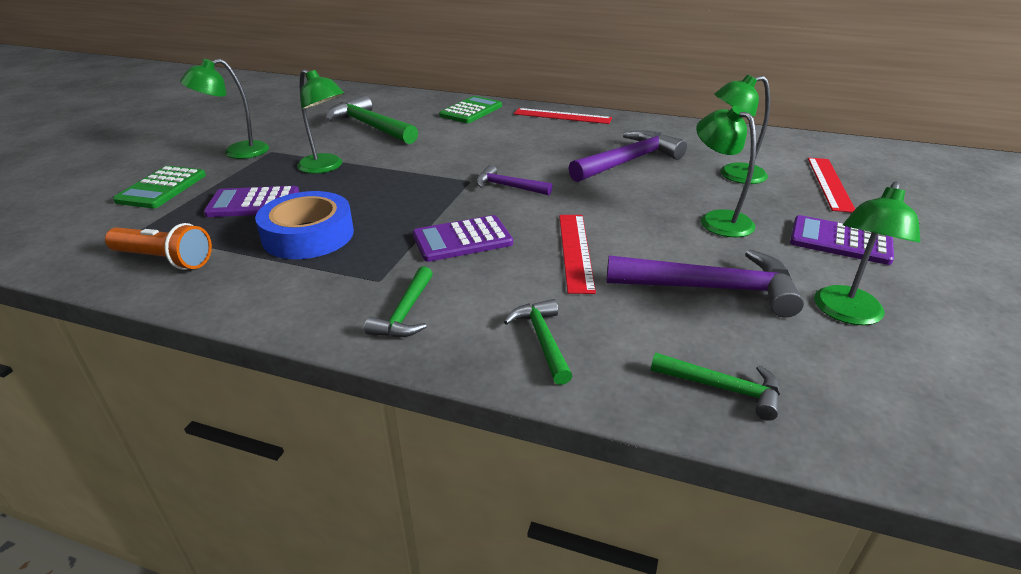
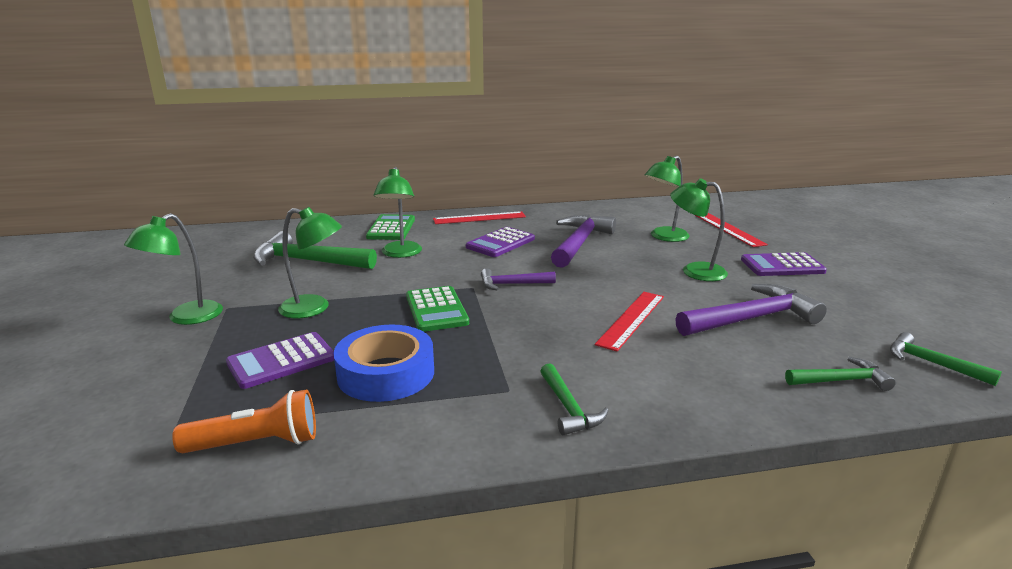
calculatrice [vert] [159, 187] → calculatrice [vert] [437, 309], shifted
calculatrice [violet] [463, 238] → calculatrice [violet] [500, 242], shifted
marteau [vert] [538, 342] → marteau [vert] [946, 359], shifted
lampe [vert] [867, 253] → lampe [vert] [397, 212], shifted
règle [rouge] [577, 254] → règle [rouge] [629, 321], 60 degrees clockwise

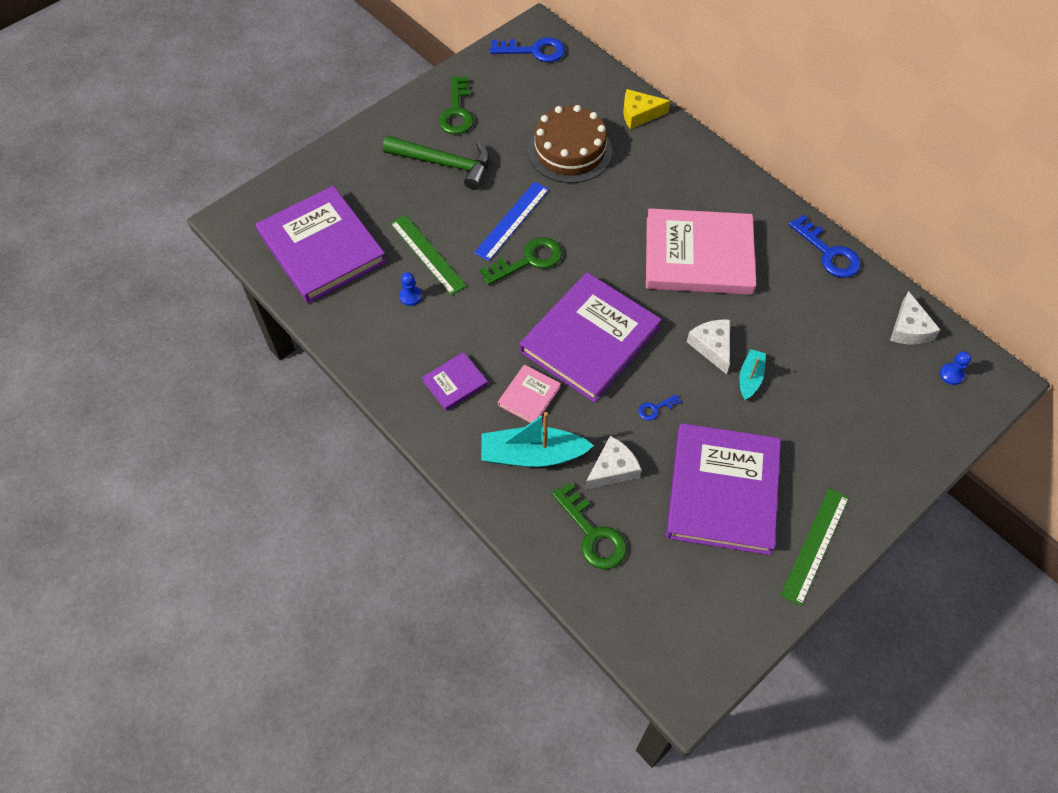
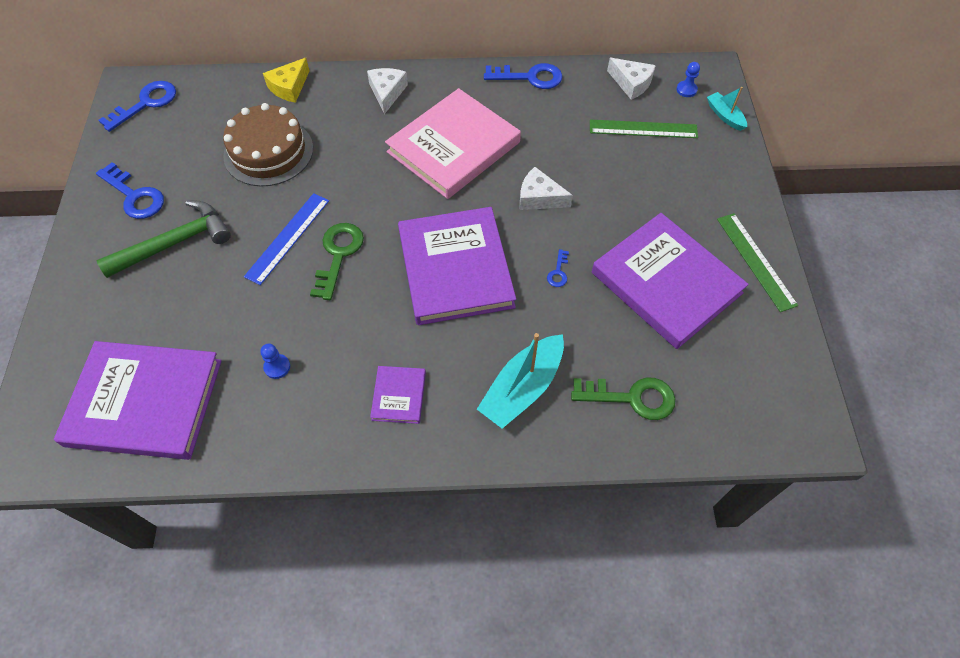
livre [rose] [529, 393] → -
règle [vert] [428, 255] → règle [vert] [644, 129], shifted
fromage [blanc] [613, 463] → fromage [blanc] [387, 91], shifted
bateau [turquoise] [752, 374] → bateau [turquoise] [727, 109], shifted
clé [vert] [456, 105] → clé [bleu] [130, 190]
règle [bleu] [511, 221] → règle [bleu] [286, 239], 45 degrees clockwise

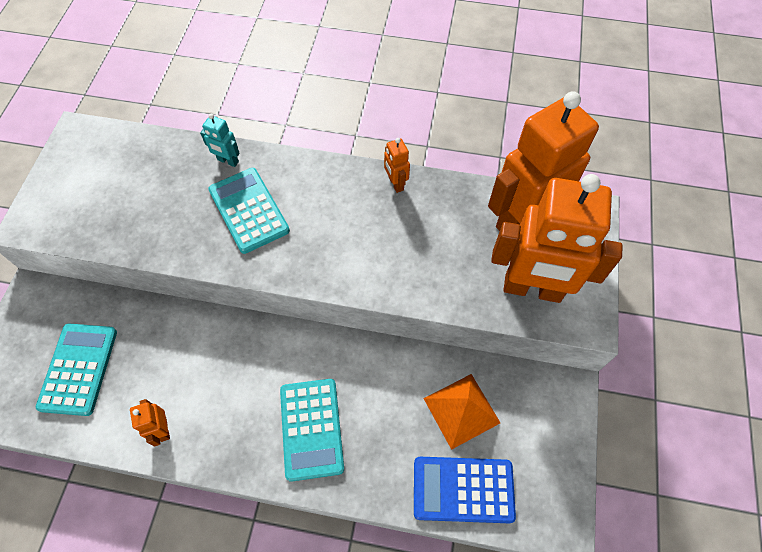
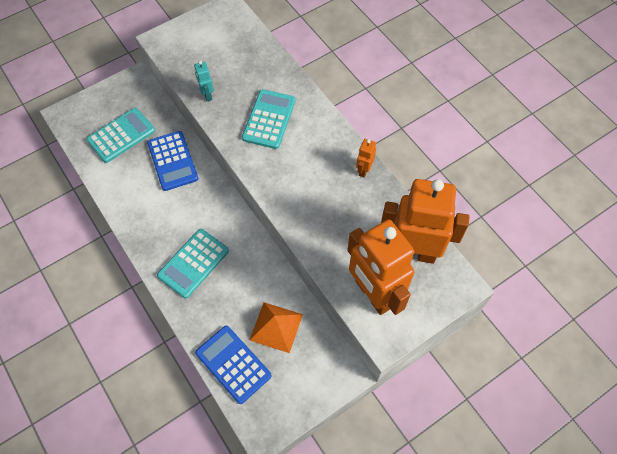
robot [orange] [150, 423] → -
- → calculatrice [bleu] [172, 161]
robot [turquoise] [220, 140] → robot [turquoise] [204, 81], shifted

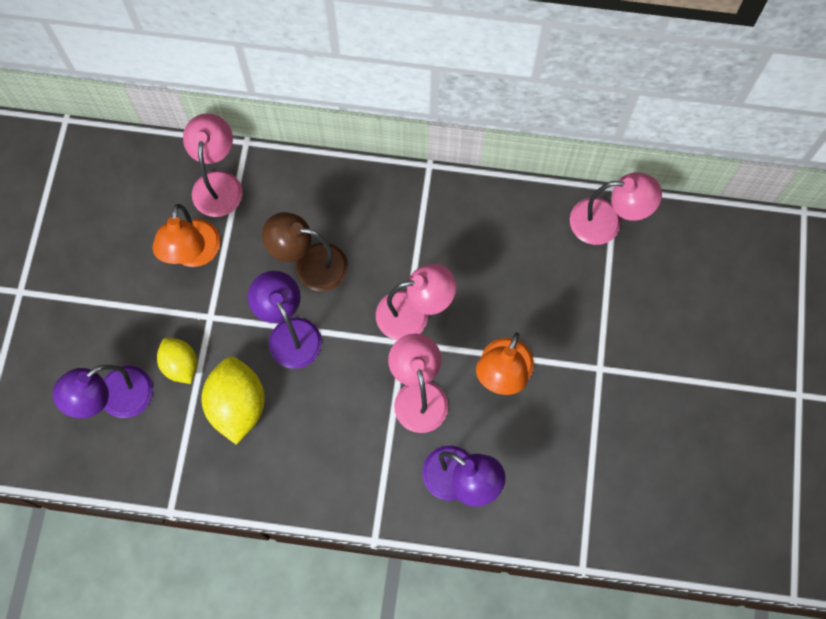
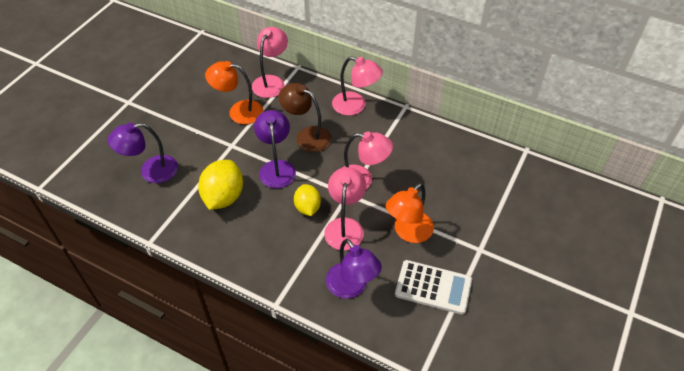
- → calculatrice [blanc] [433, 287]
citron [jaune] [177, 361] → citron [jaune] [307, 200], shifted
lampe [rose] [616, 209] → lampe [rose] [357, 86], shifted
lampe [orange] [186, 235] → lampe [orange] [234, 92], 75 degrees clockwise

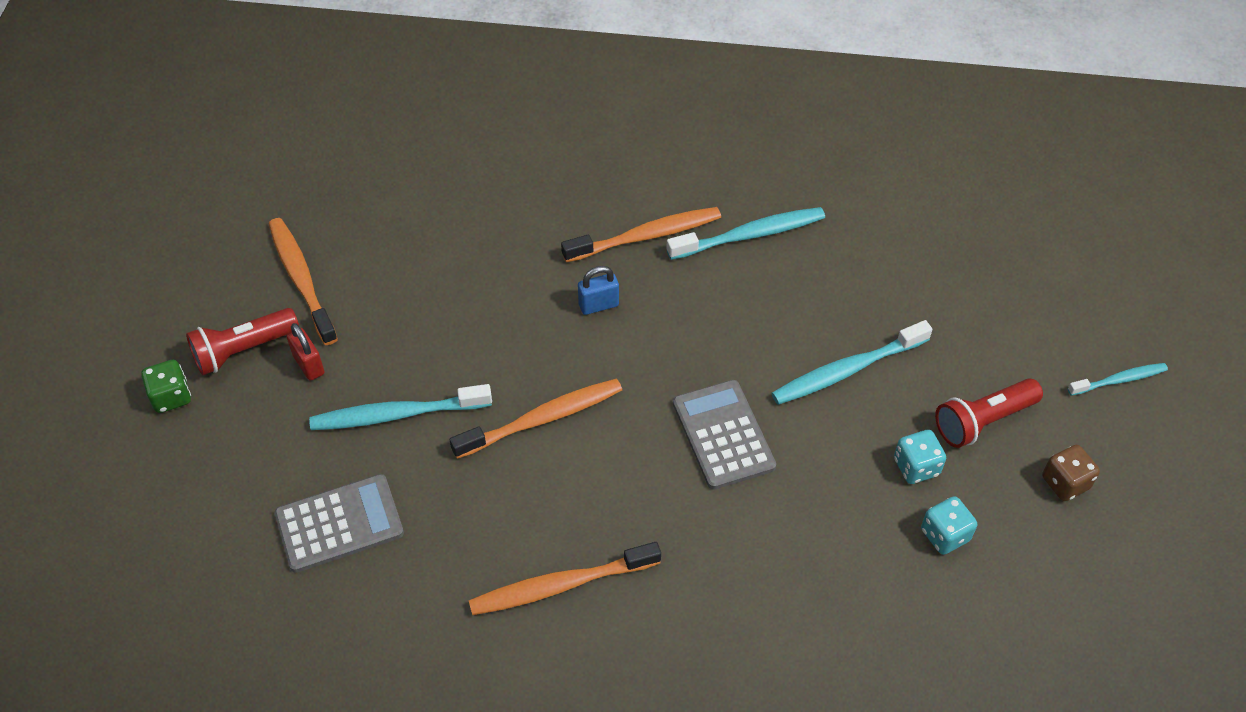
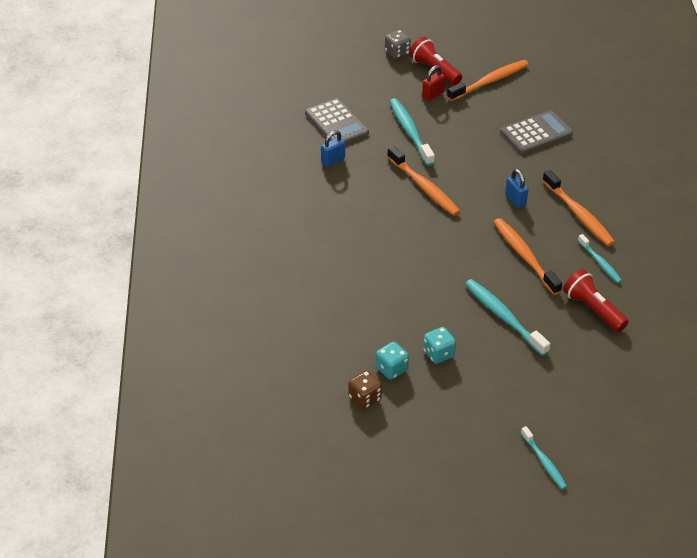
- → cadenas [bleu] [333, 148]
brosse à dents [orange] [564, 578] → brosse à dents [orange] [528, 256], shifted
calculatrice [gris] [724, 435] → calculatrice [gris] [536, 132], shifted
lampe de poche [rouge] [989, 413] → lampe de poche [rouge] [596, 300], shifted
dé [marron] [1071, 473] → dé [marron] [365, 389], shifted
dé [vert] [166, 386] → dé [gris] [398, 44]
brosse à dents [turquoise] [745, 233] → brosse à dents [turquoise] [600, 258], x0.60

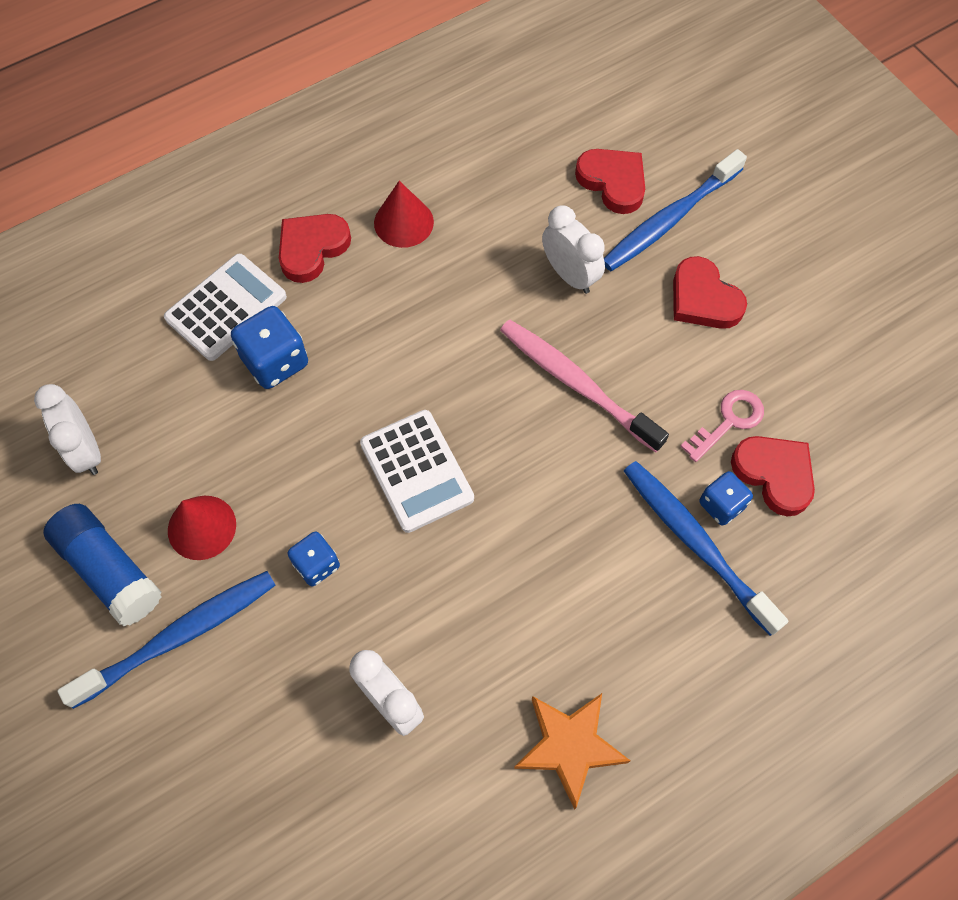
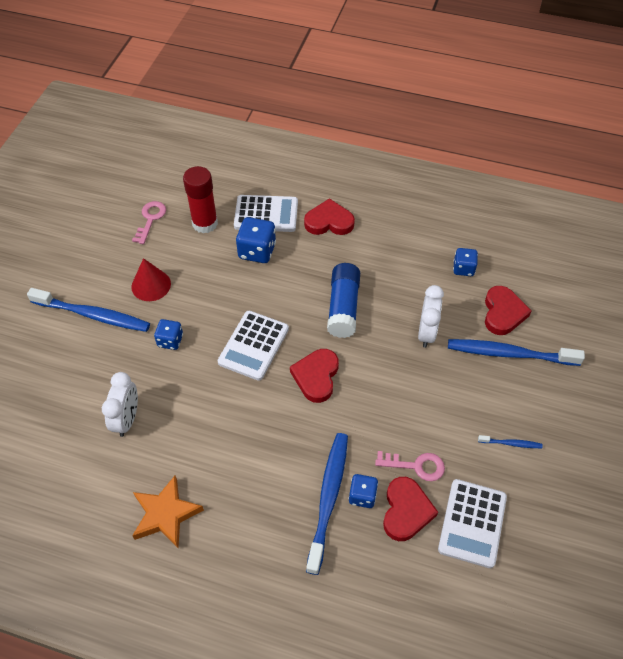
cône [rouge] [404, 214] → -
brosse à dents [rose] [584, 386] → -
- → bâton de colle [rouge] [200, 199]
- → calculatrice [blanc] [472, 523]
- → dé [bleu] [465, 262]
- → brosse à dents [bleu] [510, 441]
bâton de colle [bleu] [102, 565] → bâton de colle [bleu] [343, 300], shifted
cœur [rouge] [710, 292] → cœur [rouge] [314, 376], shifted
réveil [blanc] [67, 429] → clé [rose] [149, 222]

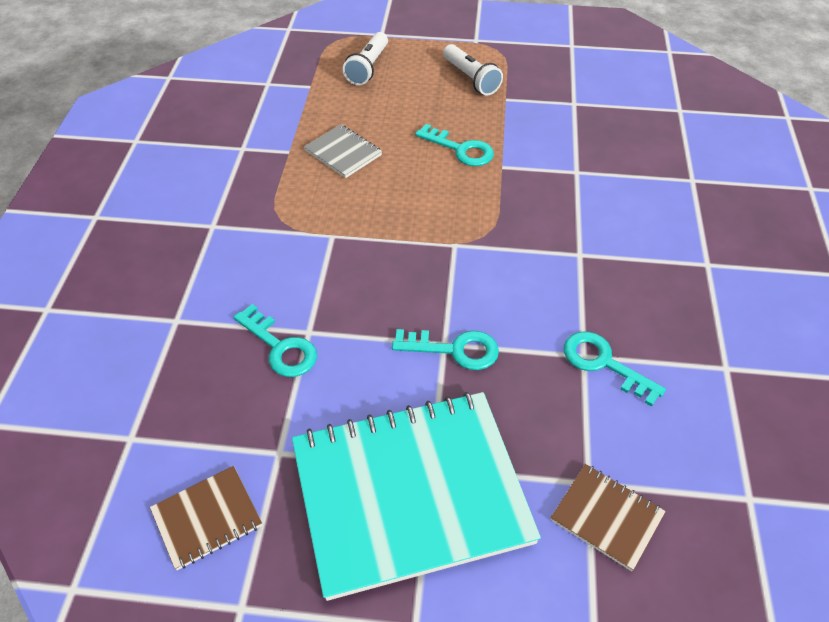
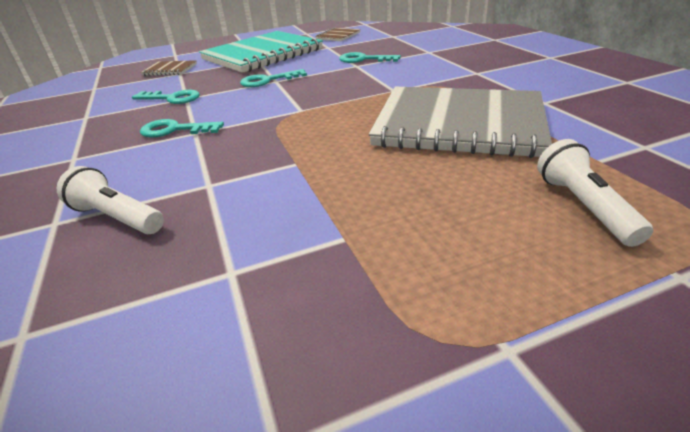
clé [turquoise] [454, 145] → clé [turquoise] [182, 128], shifted
lampe de poche [blanc] [473, 69] → lampe de poche [blanc] [110, 200], shifted
carnet [gris] [343, 151] → carnet [gris] [460, 122], x2.36

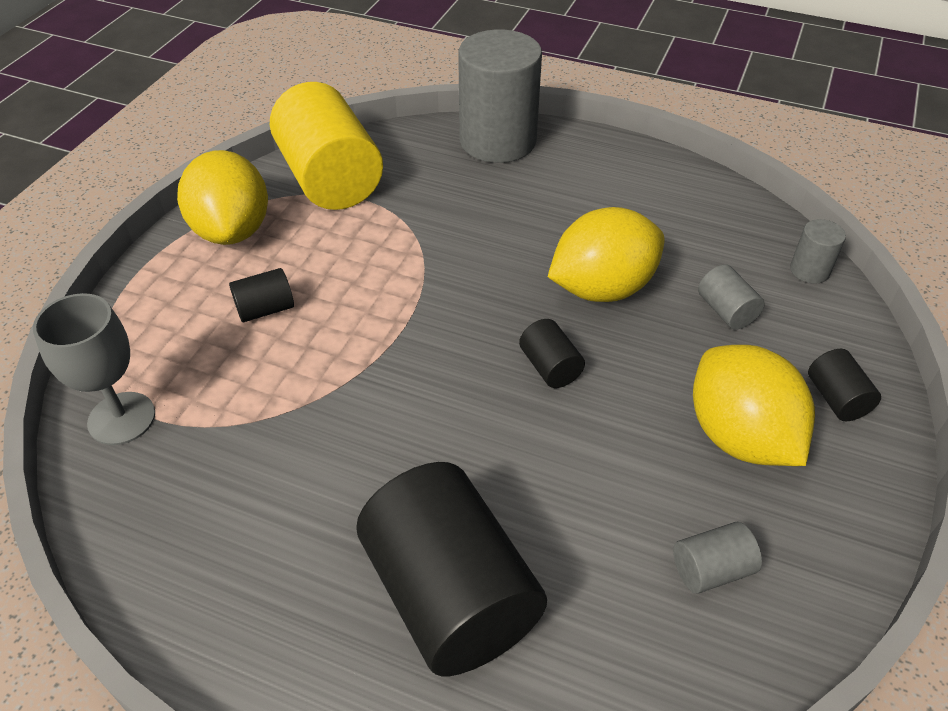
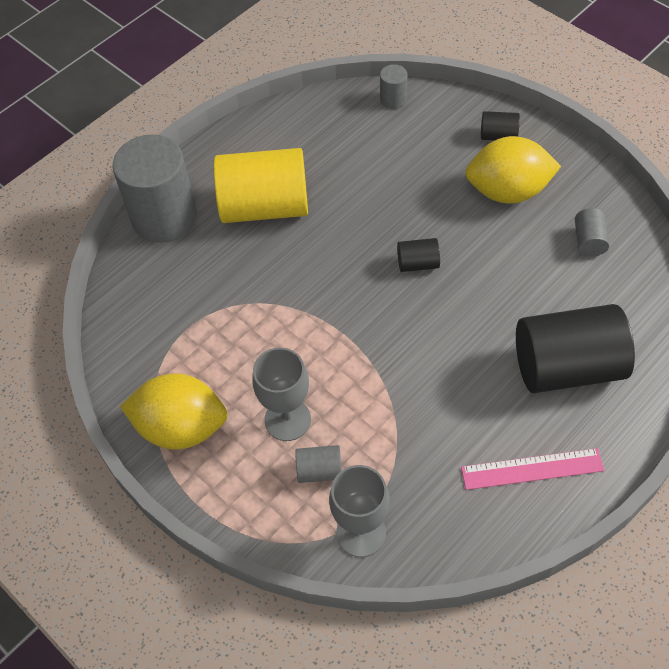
citron [jaune] [606, 254] → -
- → règle [rose] [532, 469]
cylindre [jaune] [326, 146] → cylindre [jaune] [261, 185], shifted
cylindre [gris] [731, 297] → cylindre [gris] [318, 464], shifted
cylindre [noir] [261, 295] → verre à pied [gris] [281, 394]

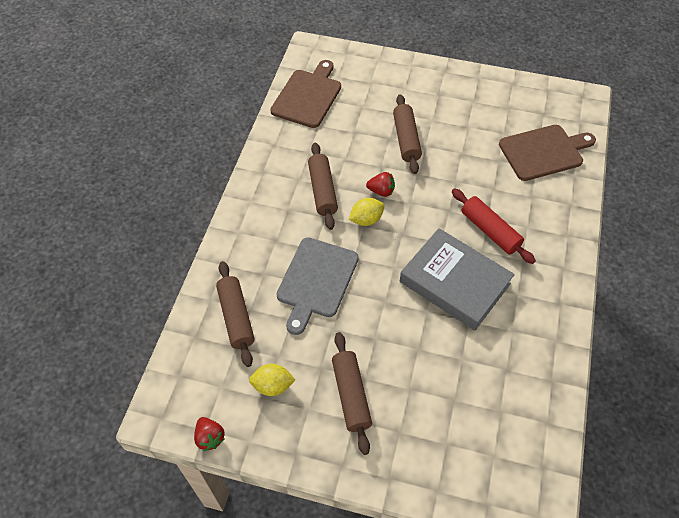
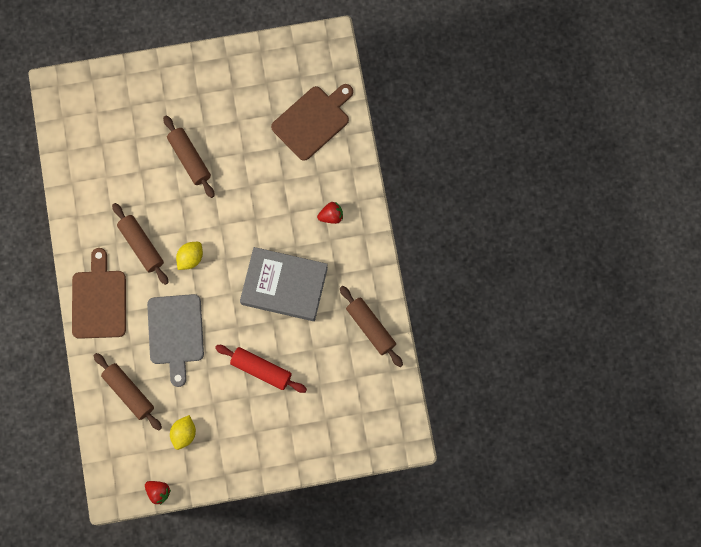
planche à découper [marron] [305, 94] → planche à découper [marron] [99, 293], shifted
rouleau à pâtisserie [marron] [352, 393] → rouleau à pâtisserie [marron] [371, 326], shifted
fraise [rouge] [380, 184] → fraise [rouge] [330, 213], shifted
rouleau à pâtisserie [rouge] [494, 226] → rouleau à pâtisserie [rouge] [261, 369], shifted
citron [jaune] [272, 380] → citron [jaune] [183, 432], 45 degrees counterclockwise

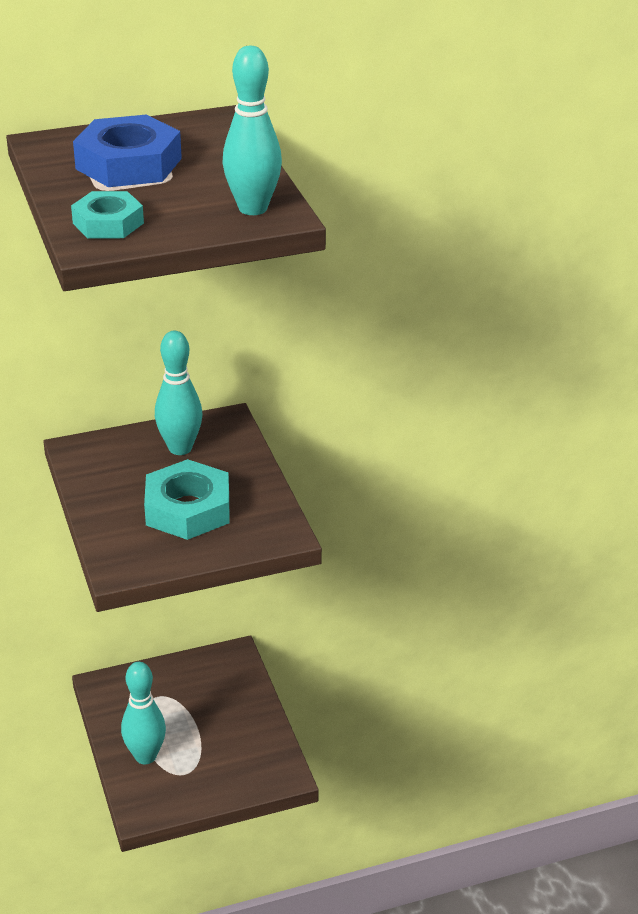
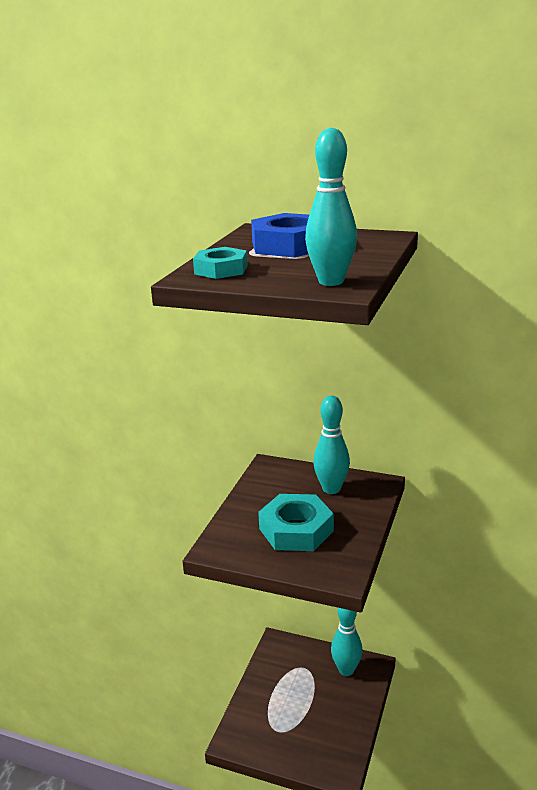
quille [turquoise] [143, 713] → quille [turquoise] [347, 642], shifted

